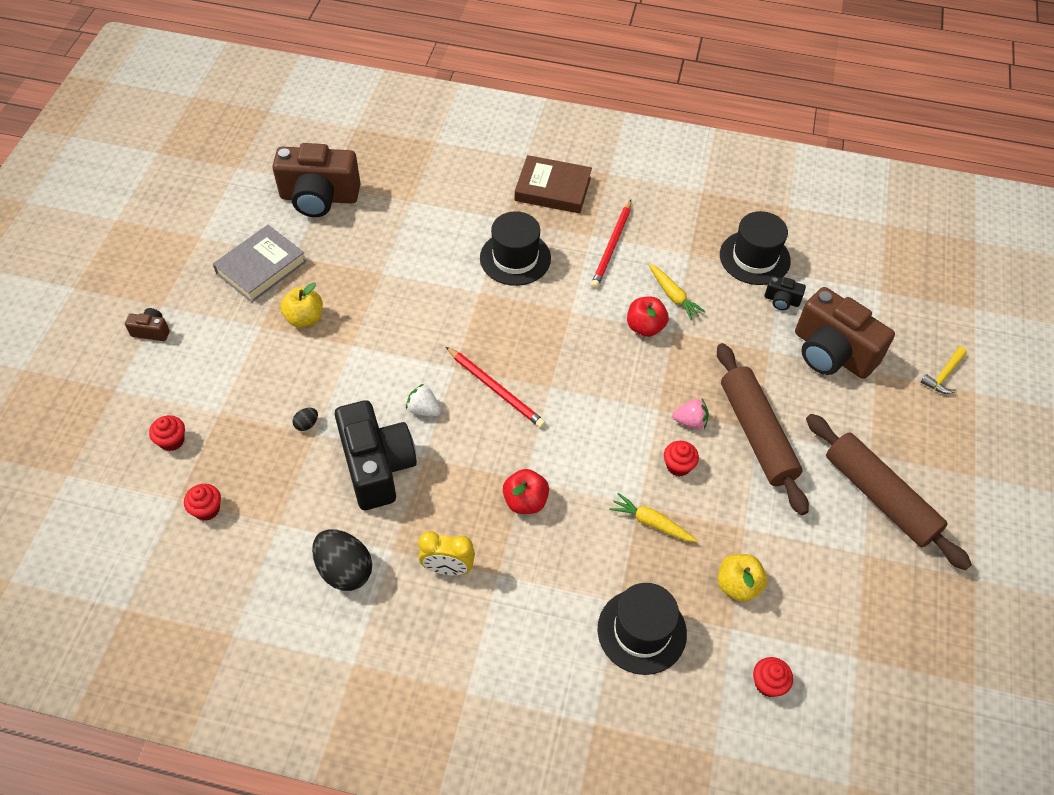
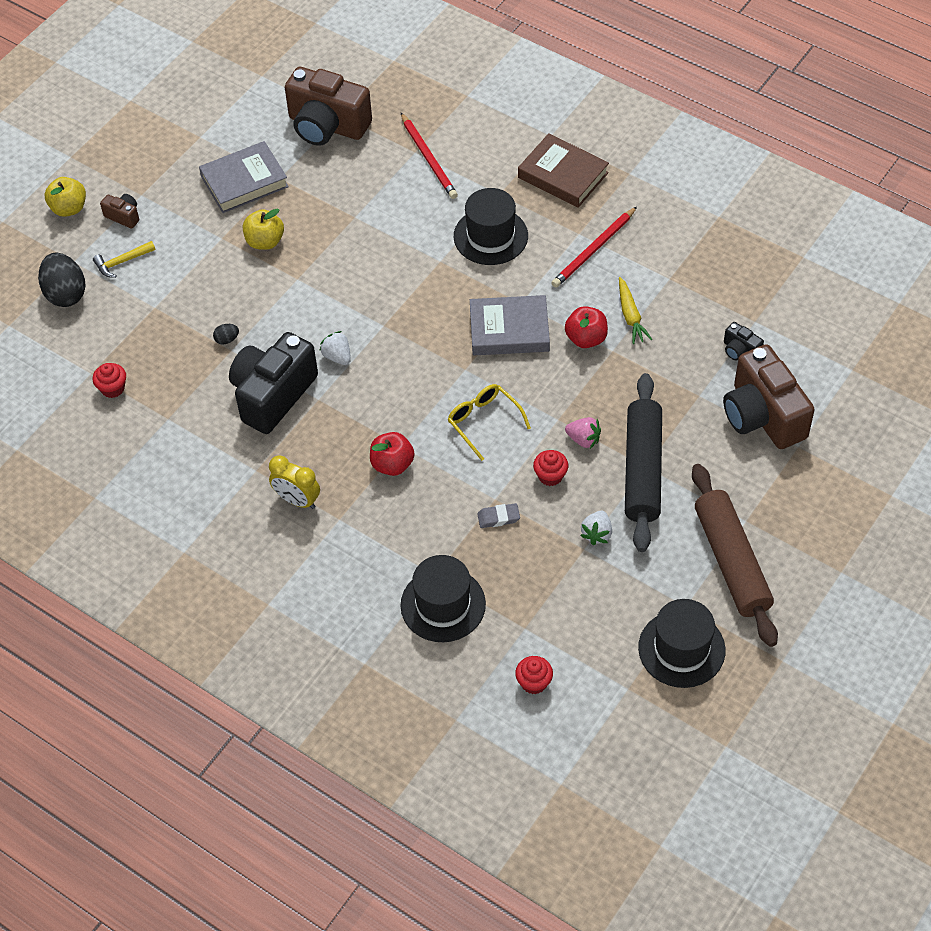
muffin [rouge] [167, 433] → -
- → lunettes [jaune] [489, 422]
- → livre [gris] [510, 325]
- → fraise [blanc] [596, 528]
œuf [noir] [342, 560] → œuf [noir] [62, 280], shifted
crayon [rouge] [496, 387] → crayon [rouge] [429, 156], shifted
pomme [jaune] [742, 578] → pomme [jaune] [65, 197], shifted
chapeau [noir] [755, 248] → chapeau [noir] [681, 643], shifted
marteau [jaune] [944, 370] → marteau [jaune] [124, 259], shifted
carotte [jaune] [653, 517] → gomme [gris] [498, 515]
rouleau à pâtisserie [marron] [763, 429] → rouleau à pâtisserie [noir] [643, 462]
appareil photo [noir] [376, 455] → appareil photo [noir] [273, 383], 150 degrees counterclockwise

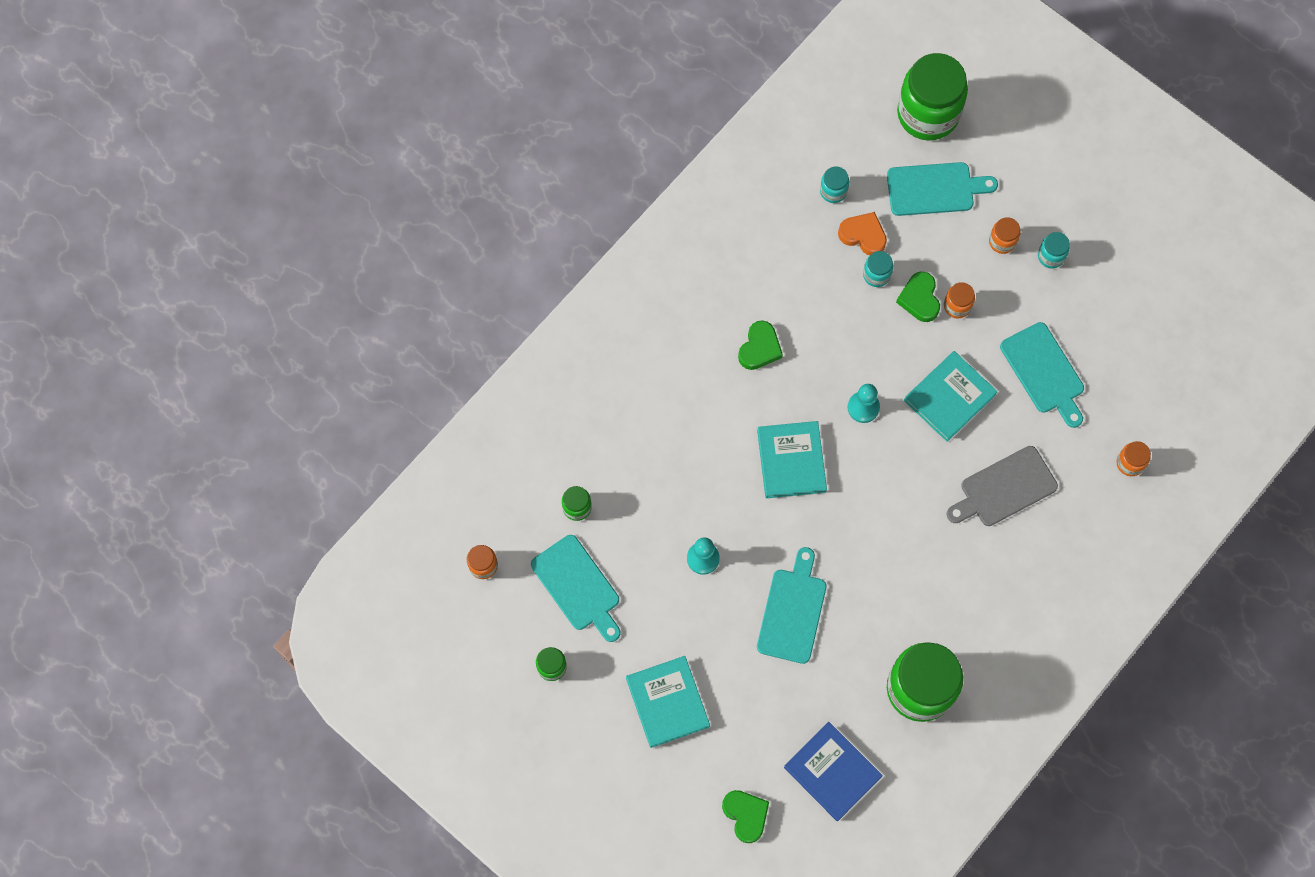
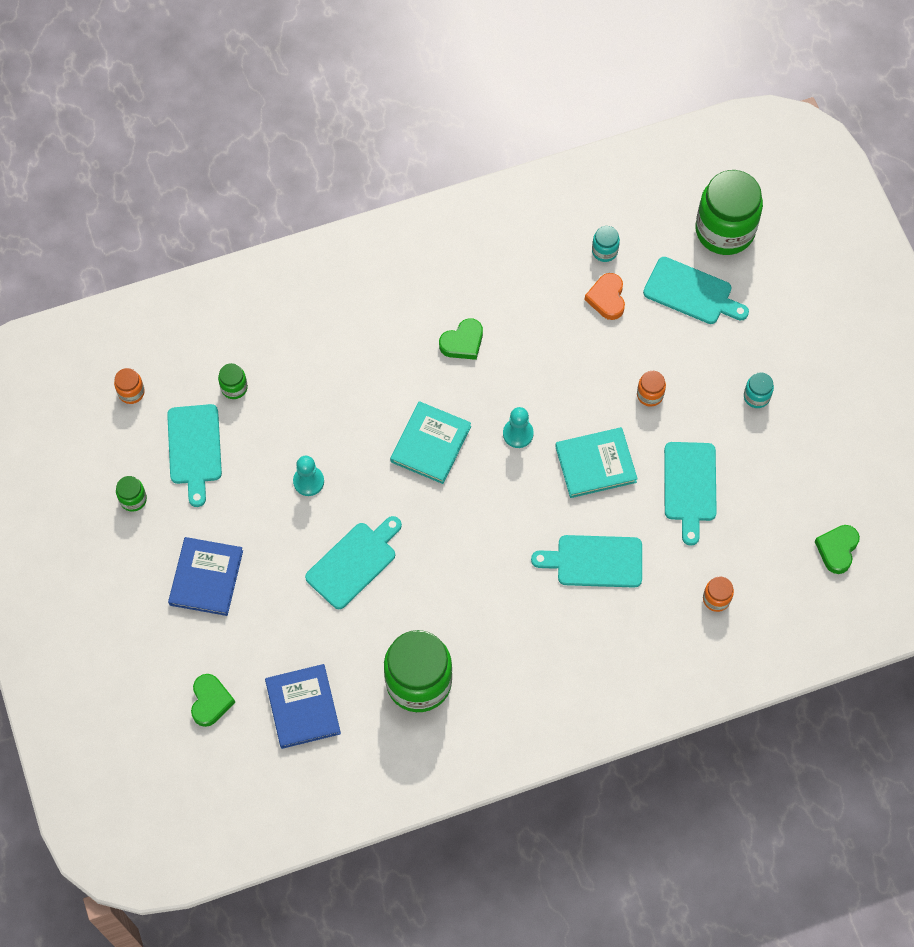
bocal [turquoise] [878, 269] → -
bocal [orange] [1004, 235] → -
cœur [vert] [918, 297] → cœur [vert] [837, 549], shifted
livre [turquoise] [668, 702] → livre [bleu] [205, 576]
planche à découper [gris] [1002, 486] → planche à découper [turquoise] [586, 561]
cœur [orange] [862, 233] → cœur [orange] [604, 296], 150 degrees counterclockwise

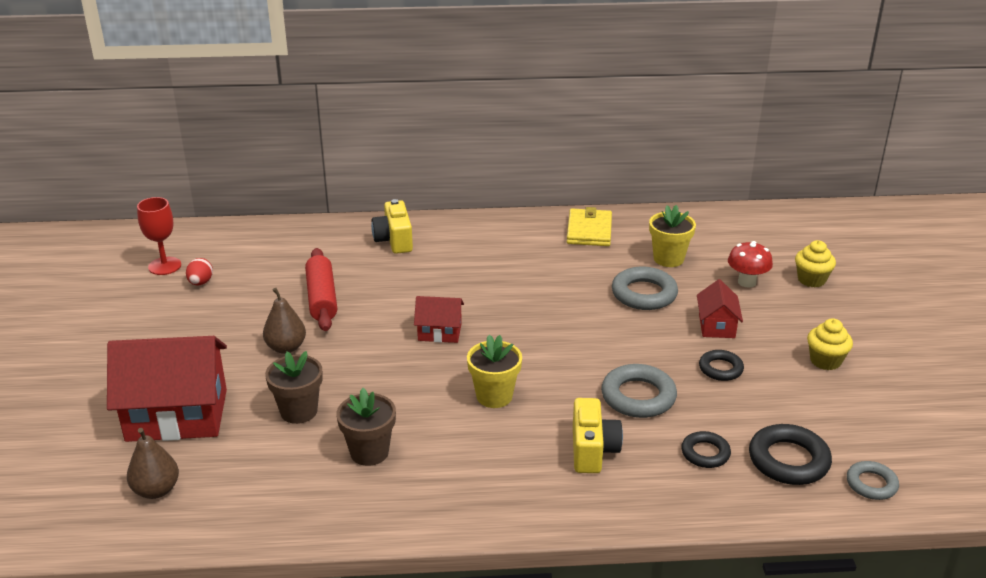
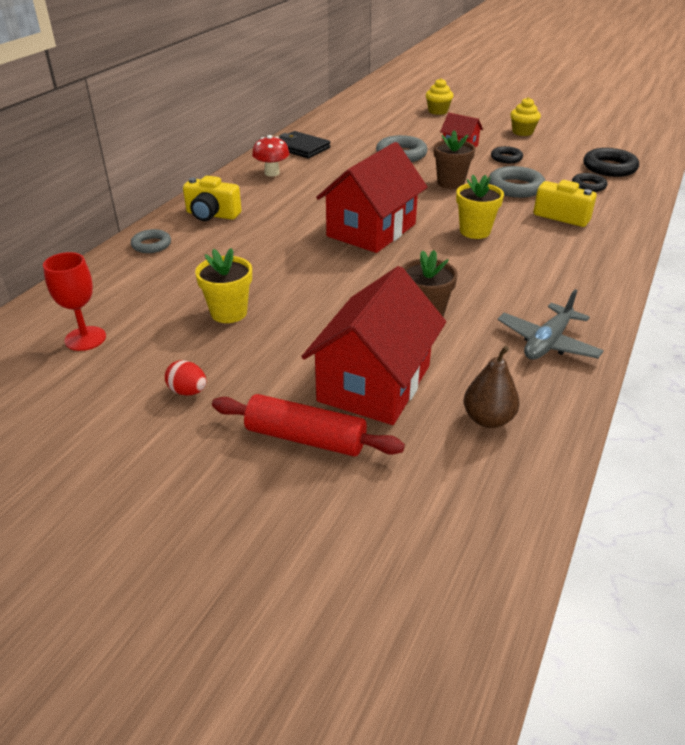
poire [marron] [284, 321] → -
- → avion [gris] [551, 324]
œuf [rouge] [199, 271] → œuf [rouge] [185, 378], shifted
rouleau à pâtisserie [rouge] [321, 289] → rouleau à pâtisserie [rouge] [308, 425], shifted
pot de fleurs [marron] [366, 427] → pot de fleurs [marron] [455, 159], shifted
pot de fleurs [jaune] [672, 236] → pot de fleurs [jaune] [223, 285], shifted
champignon [rouge] [750, 264] → champignon [rouge] [270, 155], shifted
anneau [gris] [873, 480] → anneau [gris] [151, 241], shifted
portefeuille [jaune] [589, 226] → portefeuille [noir] [304, 144]
maison [rouge] [439, 319] → maison [rouge] [372, 197], x2.03

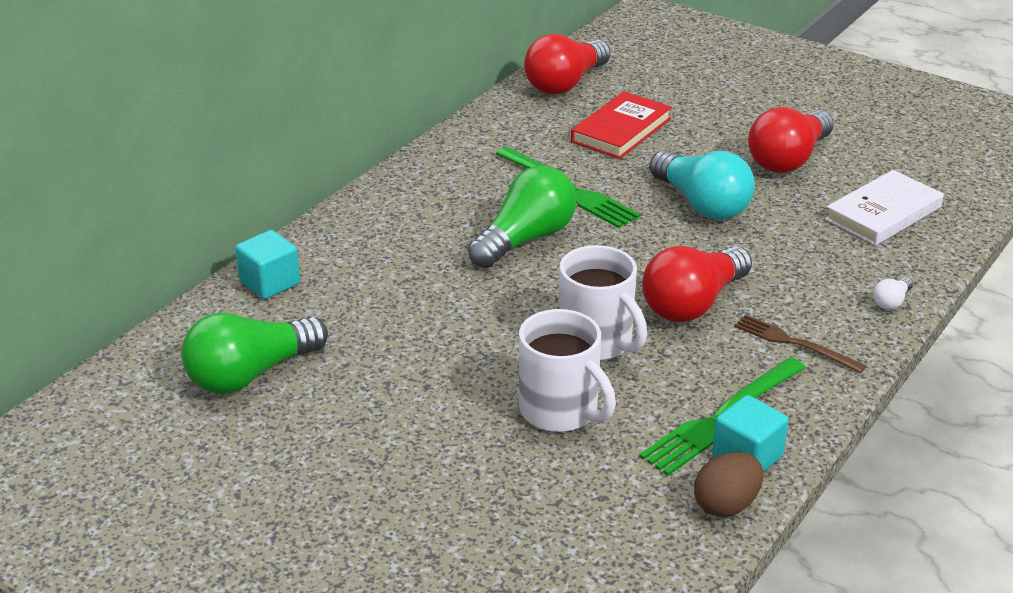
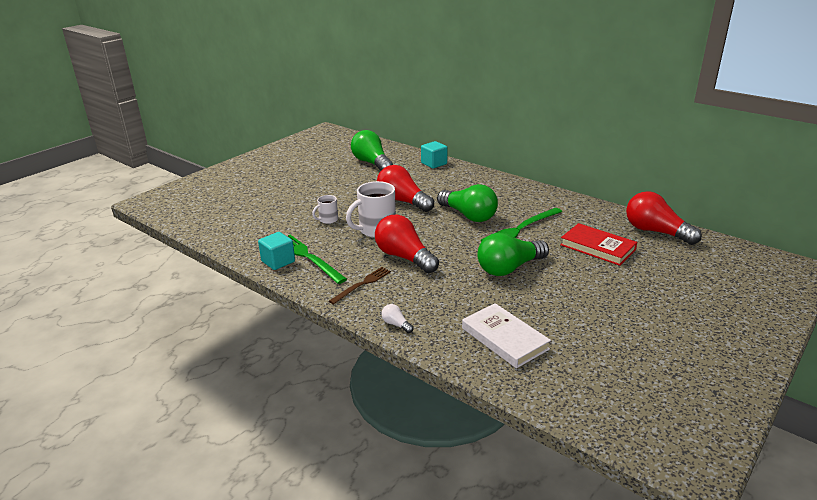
œuf [marron] [728, 484] → -
ampoule [rouge] [791, 140] → ampoule [rouge] [405, 188], shifted
ampoule [turquoise] [702, 185] → ampoule [vert] [513, 254]
tasse [blanc] [567, 370] → tasse [blanc] [325, 209], x0.53

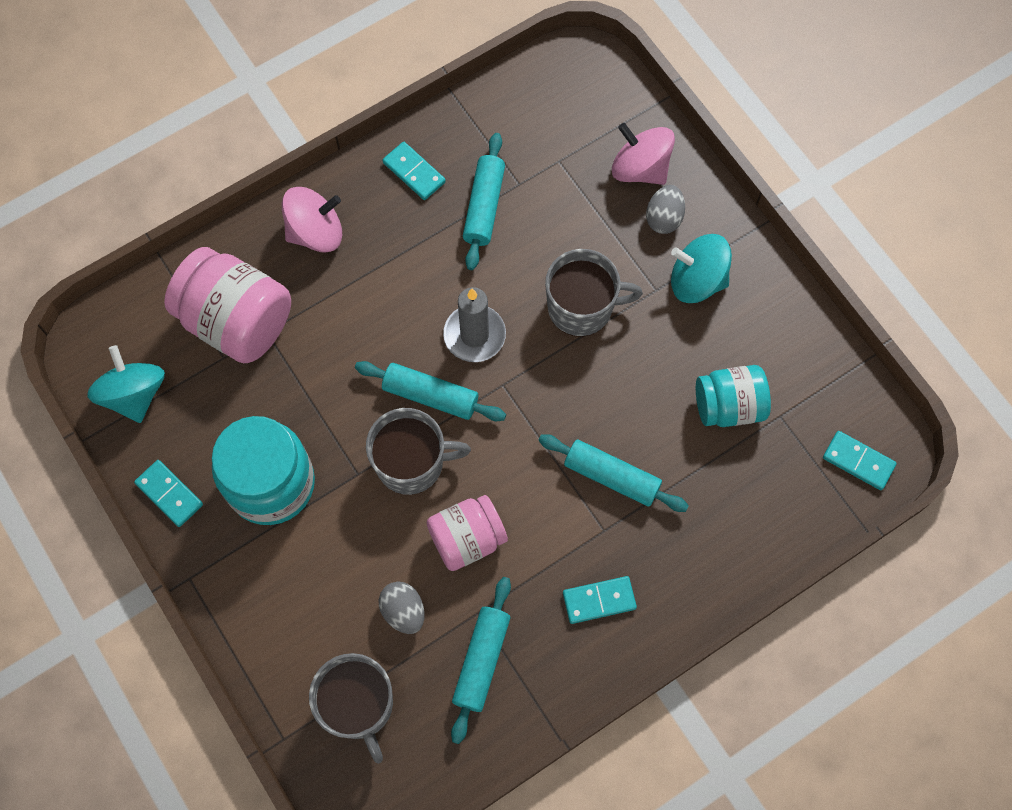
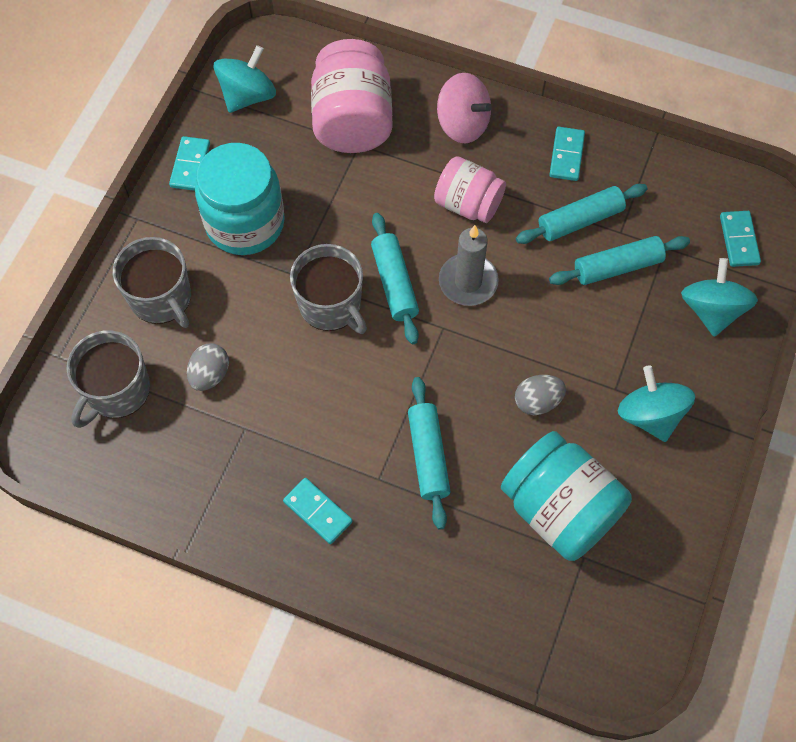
bocal [rose] [467, 533] → bocal [rose] [470, 190], shifted
rouleau à pâtisserie [turquoise] [481, 660] → rouleau à pâtisserie [turquoise] [619, 260], shifted
tasse [gris] [594, 293] → tasse [gris] [152, 282], shifted
œuf [gris] [665, 209] → œuf [gris] [540, 395], shifted
domino [turquoise] [860, 460] → domino [turquoise] [740, 239], shifted
toupie [rose] [643, 154] → toupie [turquoise] [719, 297]
bocal [turquoise] [733, 396] → bocal [turquoise] [566, 496], x1.56

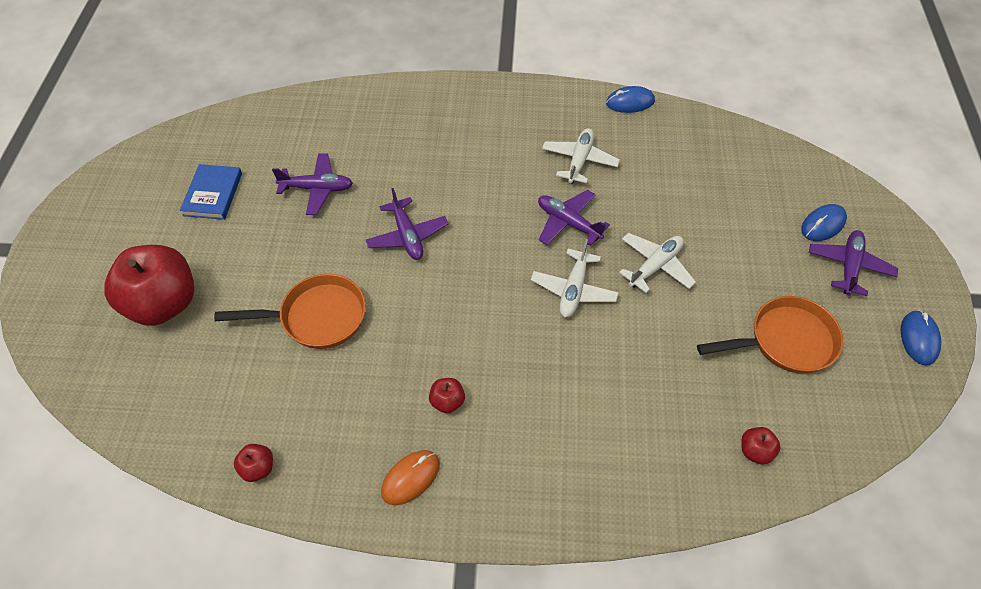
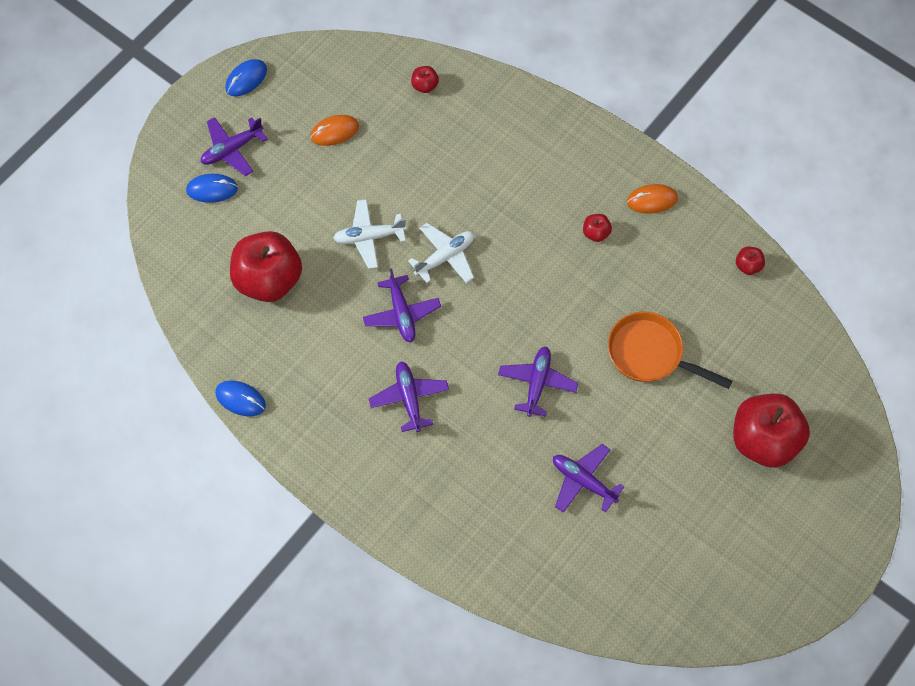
livre [bleu] [211, 192] → -
avion [blanc] [581, 156] → -
- → pomme [rouge] [266, 266]
- → avion [violet] [409, 396]
poêle [orange] [770, 335] → souris [orange] [334, 130]

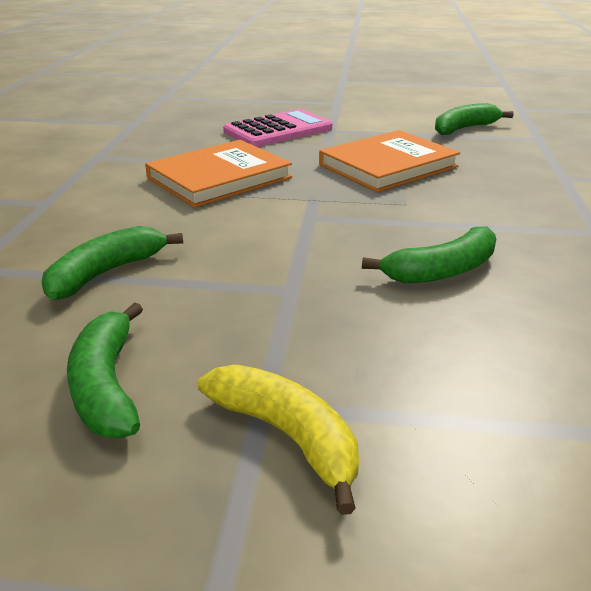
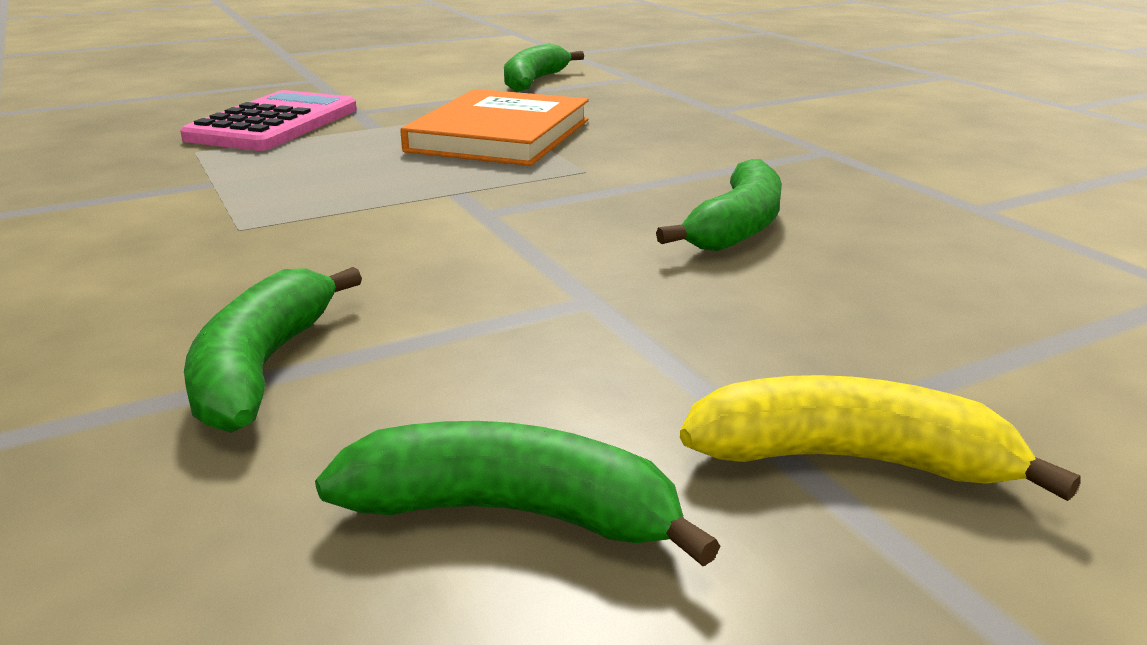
livre [orange] [218, 173] → -
banane [vert] [105, 370] → banane [vert] [517, 493], 150 degrees clockwise

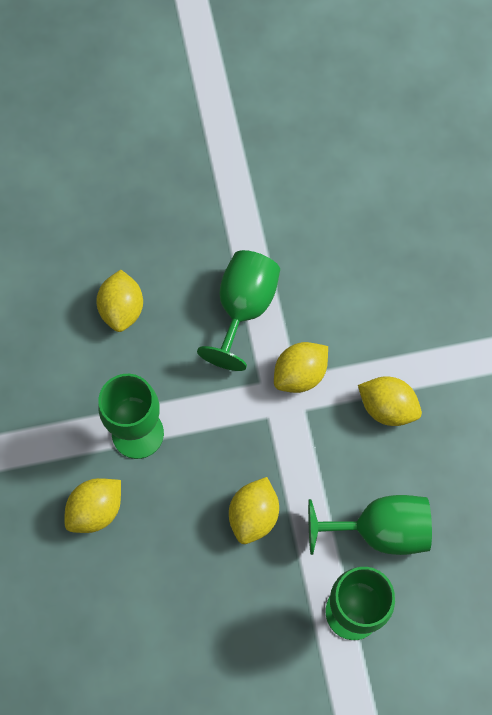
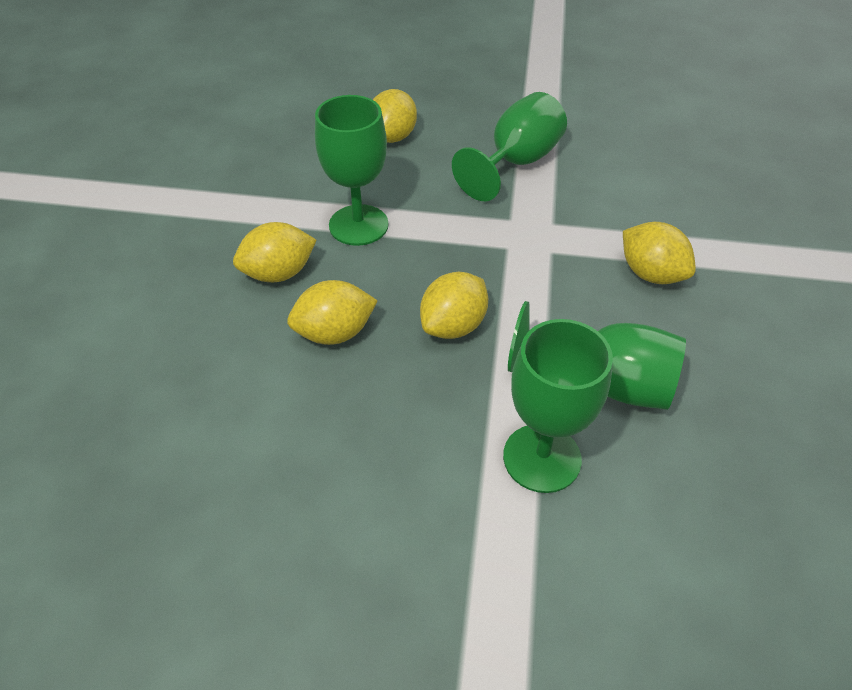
citron [jaune] [301, 367] → citron [jaune] [332, 312], shifted

